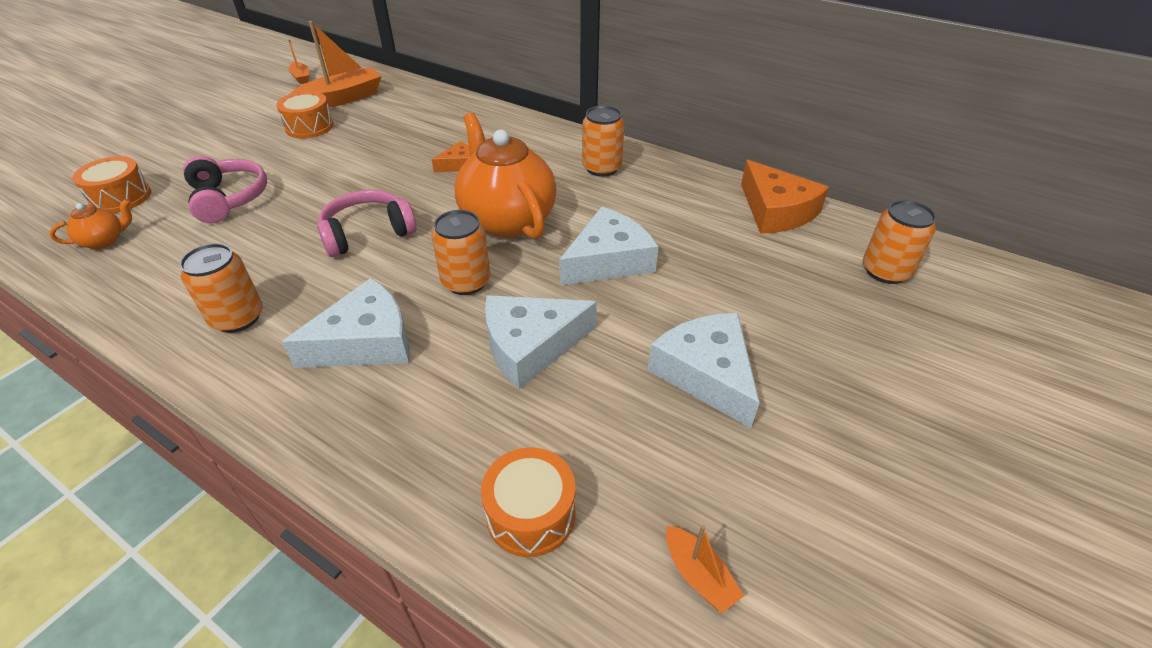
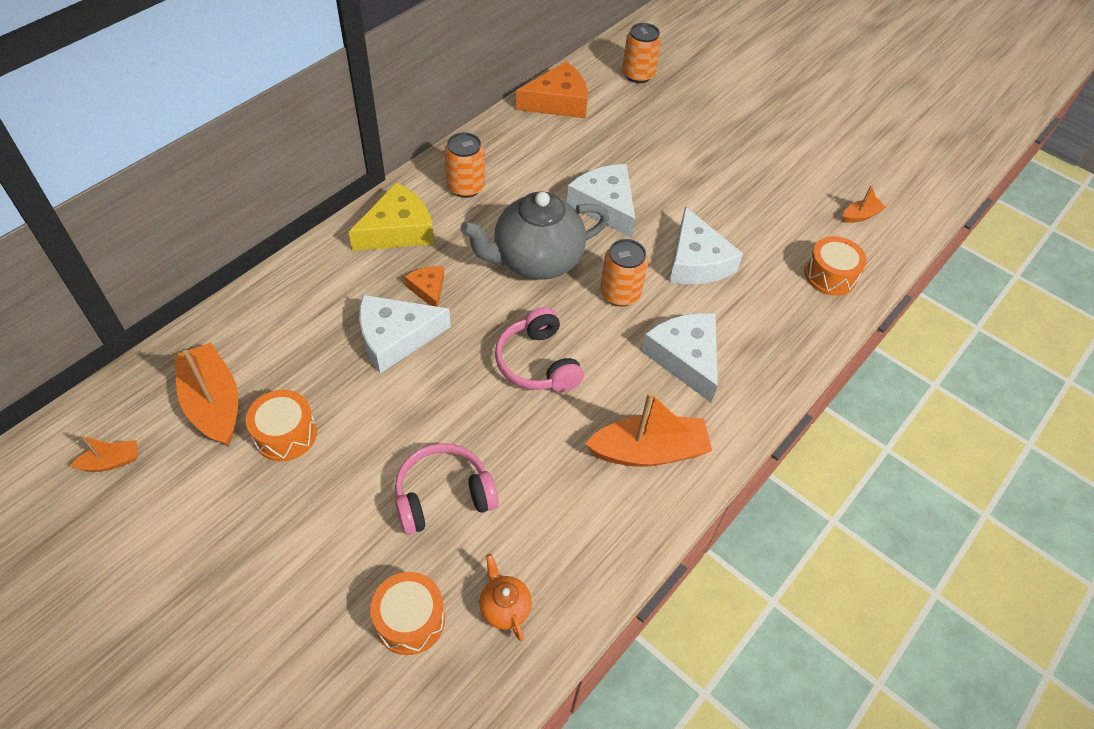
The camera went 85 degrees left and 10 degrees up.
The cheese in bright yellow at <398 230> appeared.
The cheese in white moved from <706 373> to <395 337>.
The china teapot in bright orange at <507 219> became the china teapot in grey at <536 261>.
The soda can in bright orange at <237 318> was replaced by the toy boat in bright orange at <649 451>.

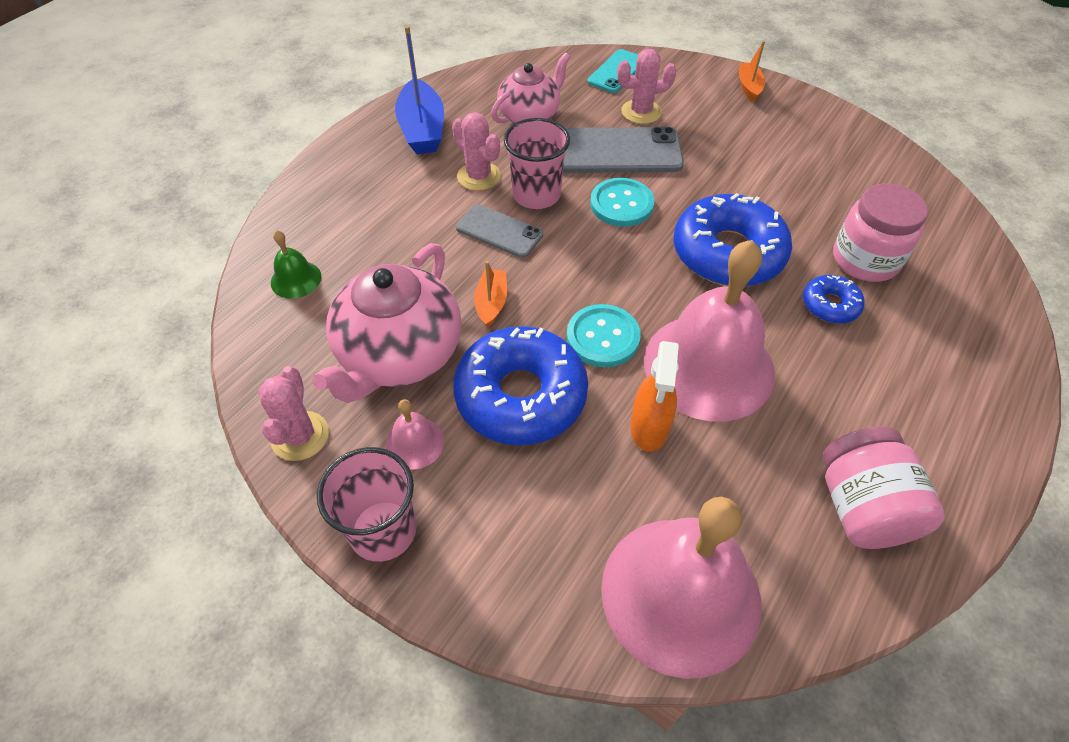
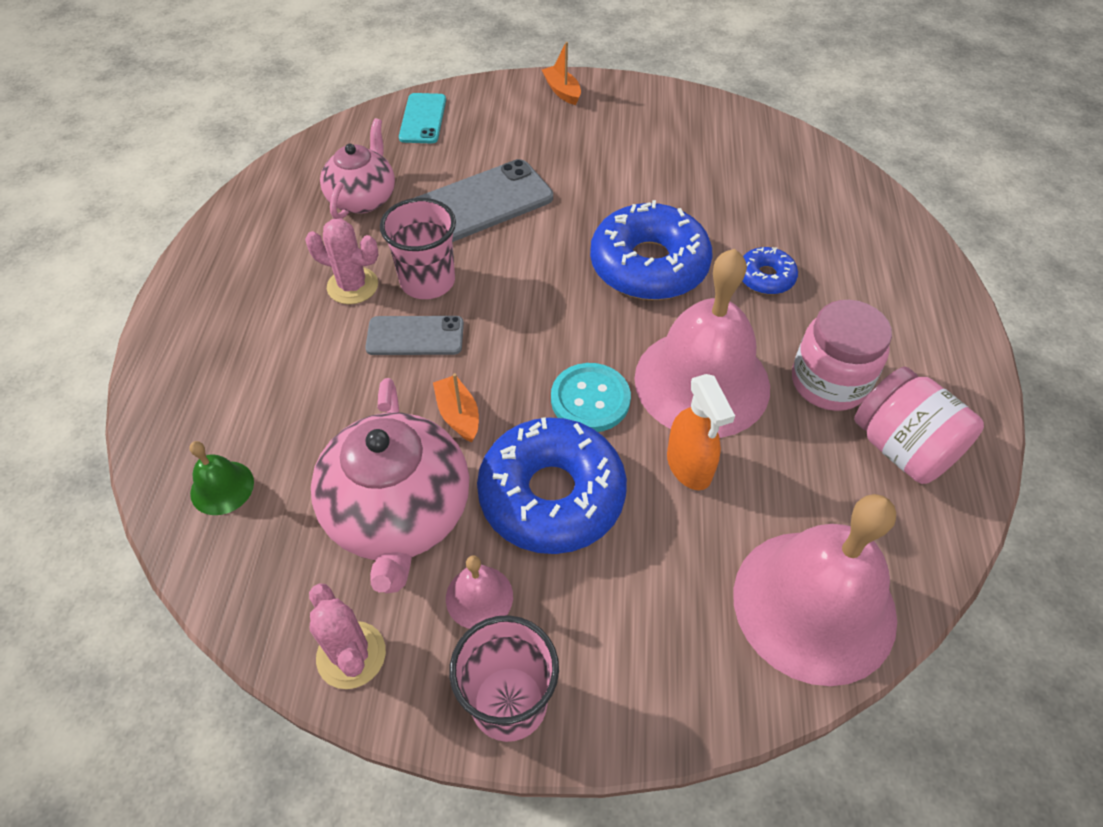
The camera went 30 degrees left and 0 degrees up.
The preserve jar in pink moved from <865 260> to <829 382>.
The toy boat in royal blue at <422 129> disappeared.
The button in teal at <621 204> disappeared.
The prickly plant in pink at <641 112> disappeared.

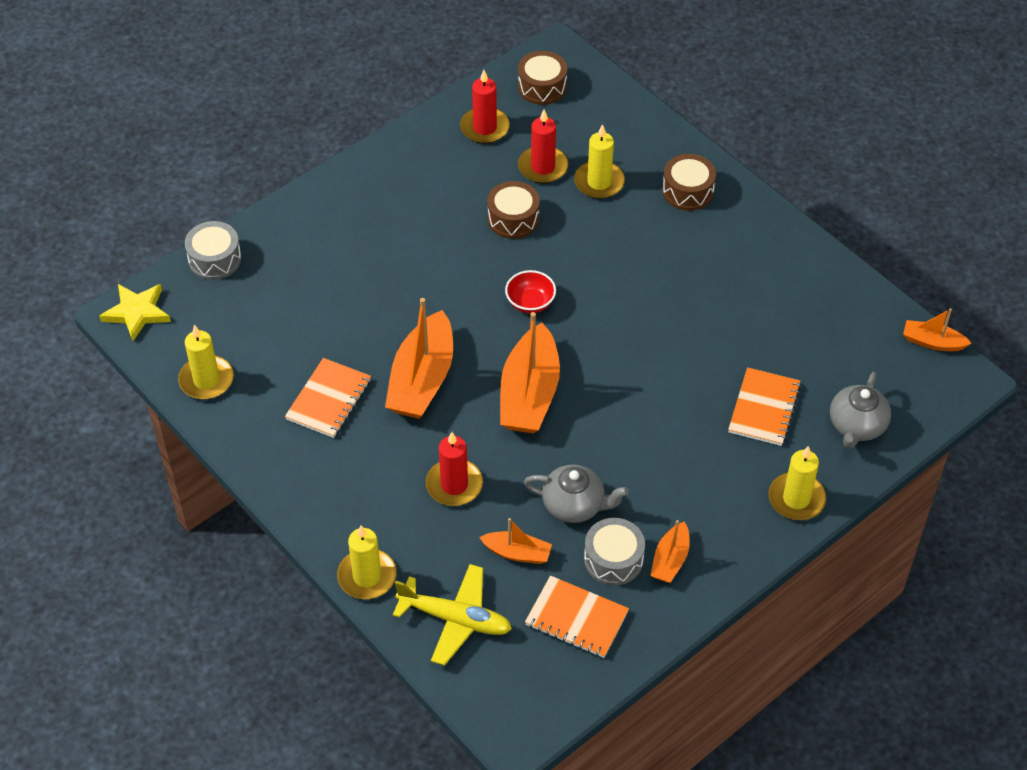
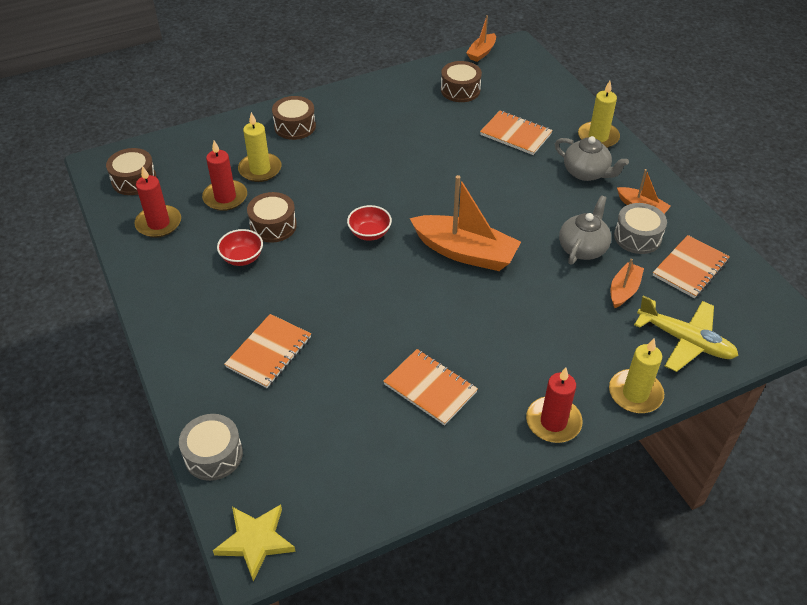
The camera went 75 degrees left and 5 degrees down.
The bowl in red at <242 258> appeared.
The notepad in bright orange at <269 352> appeared.
The toy drum in russet at <460 90> appeared.
The candle in red moved from <454 485> to <553 422>.
The china teapot in grey moved from <856 426> to <586 173>.
The plane in bright yellow at <455 619> turned 90 degrees clockwise.
The candle in bright yellow at <206 380> disappeared.
The toy boat in bright orange at <422 379> disappeared.

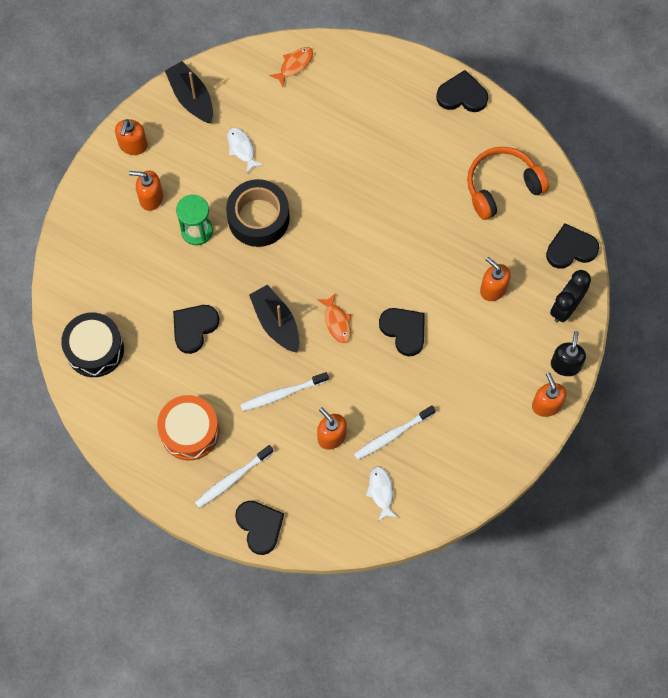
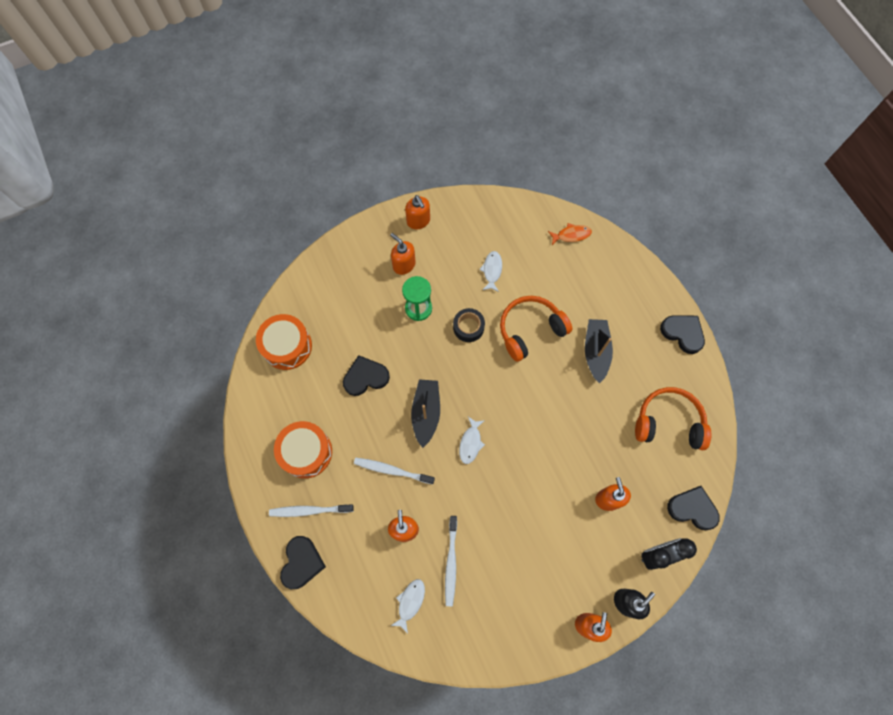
The camera went 35 degrees right and 0 degrees up.
The toy drum in black at <95 349> became the toy drum in bright orange at <287 346>.
The pump bottle in bright orange at <133 145> turned 75 degrees counterclockwise.
The toothbrush in white at <393 435> turned 90 degrees counterclockwise.
The roll of tape in black at <258 218> changed to 0.58 times the size.
The toy fish in bright orange at <337 322> became the toy fish in white at <470 443>.
The over-ear headphones in bright orange at <530 330> appeared.
The toy boat in black moved from <191 97> to <595 352>.
The love heart in black at <404 331> disappeared.

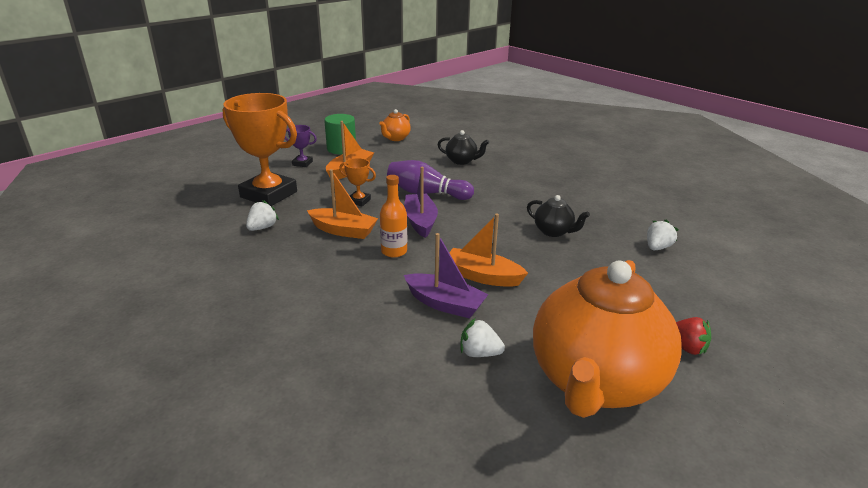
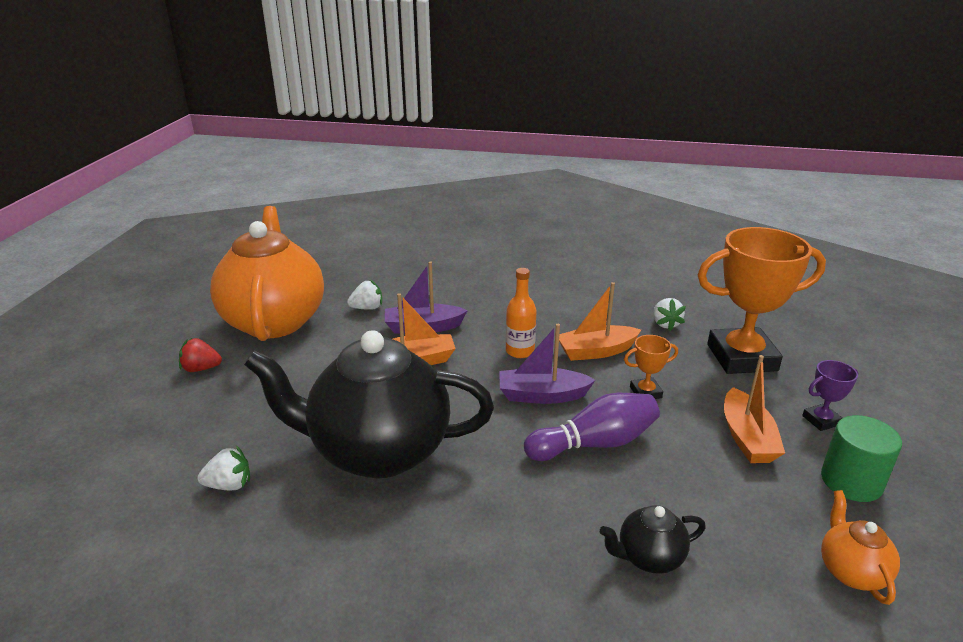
The camera went 145 degrees right and 0 degrees up.
The toy strawberry in white at <657 247> turned 105 degrees counterclockwise.
The china teapot in black at <553 231> changed to 2.43 times the size.
The toy boat in purple at <420 221> turned 135 degrees clockwise.

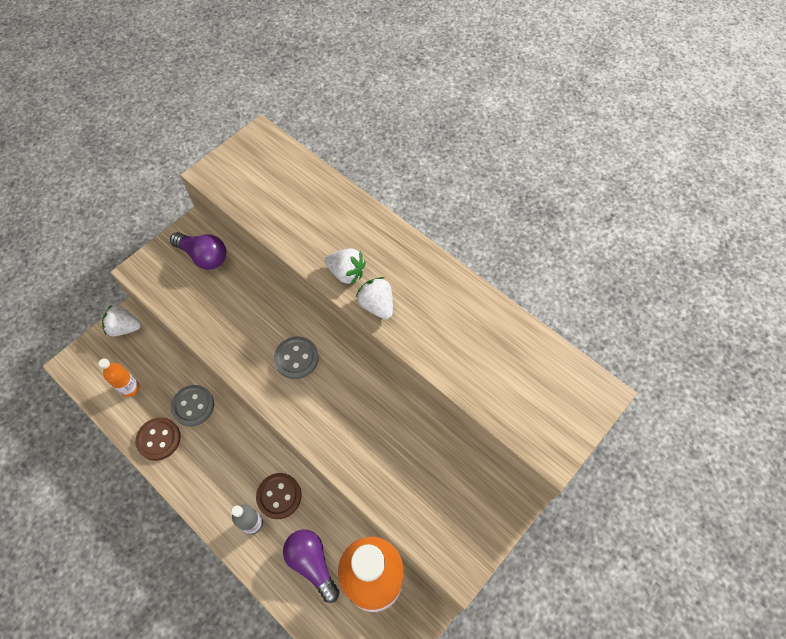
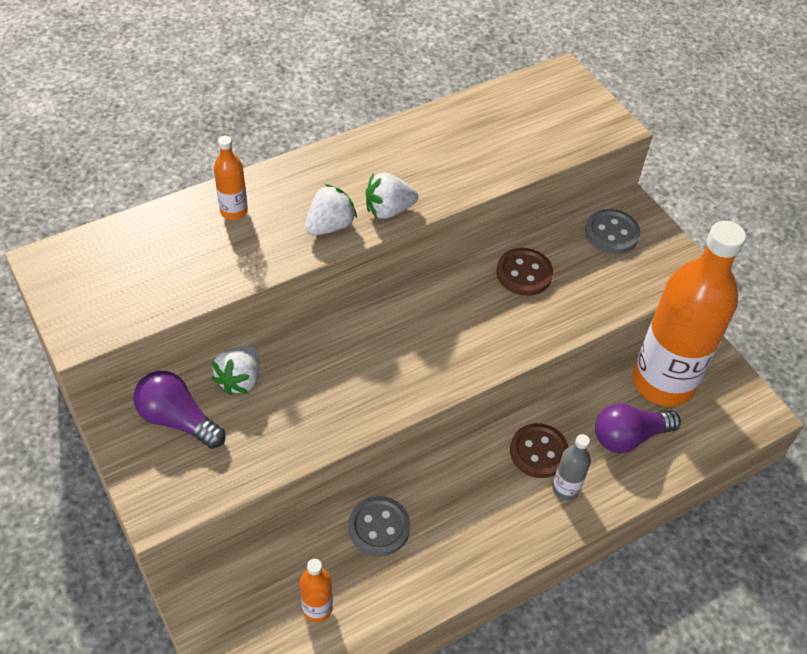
The camera went 75 degrees left and 10 degrees down.
The lightbulb in purple at <204 256> turned 105 degrees counterclockwise.
The toy strawberry in white moved from <125 328> to <240 379>.
The drink bottle in bright orange at <234 211> appeared.
The button in russet moved from <159 439> to <524 273>.
The button in grey moved from <296 358> to <611 233>.

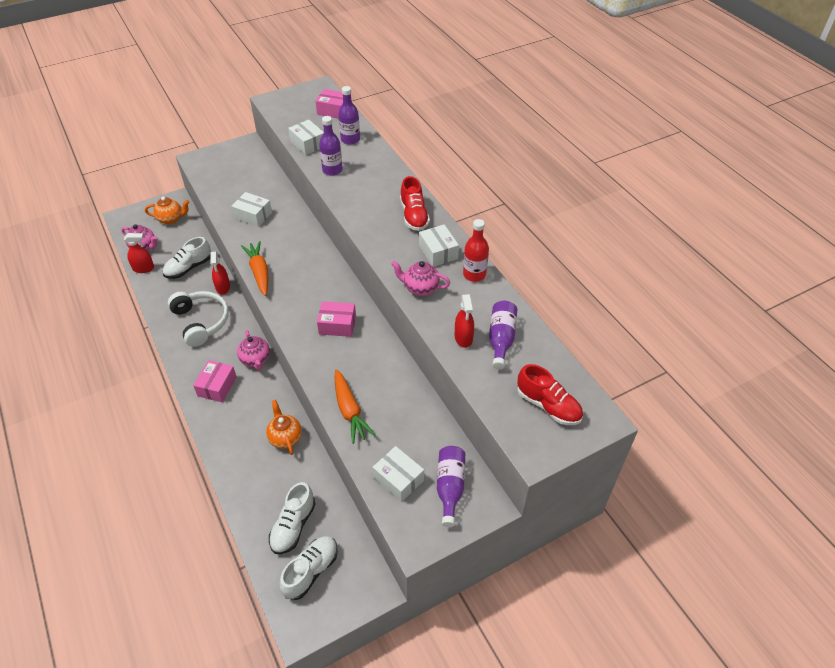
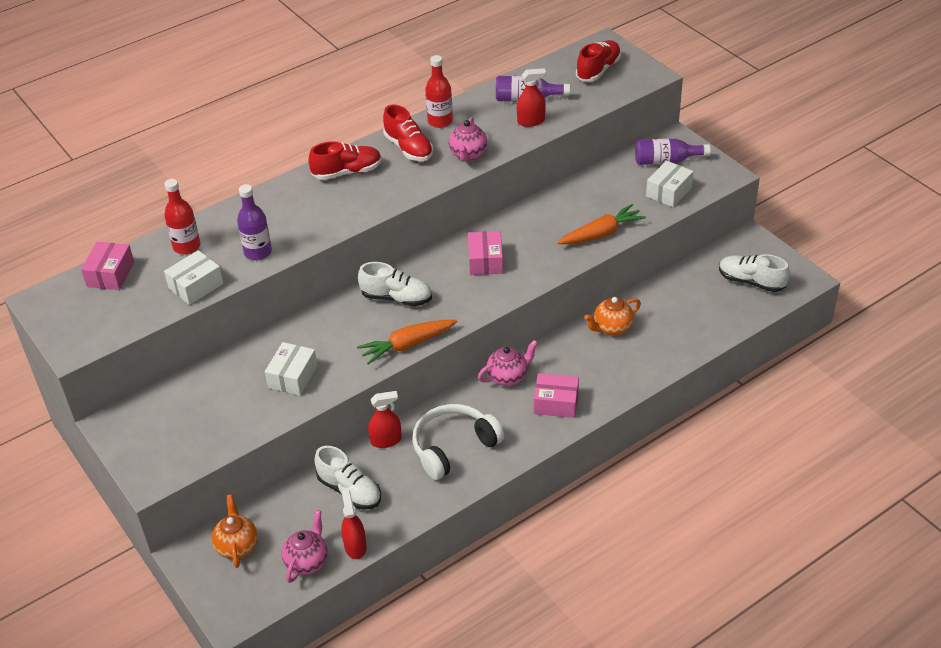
The camera went 95 degrees left and 5 degrees down.
The drink bottle in purple at <350 139> became the drink bottle in red at <187 246>.
The shoe in white moved from <293 526> to <396 298>.
The package in white at <438 252> was replaced by the shoe in red at <408 148>.

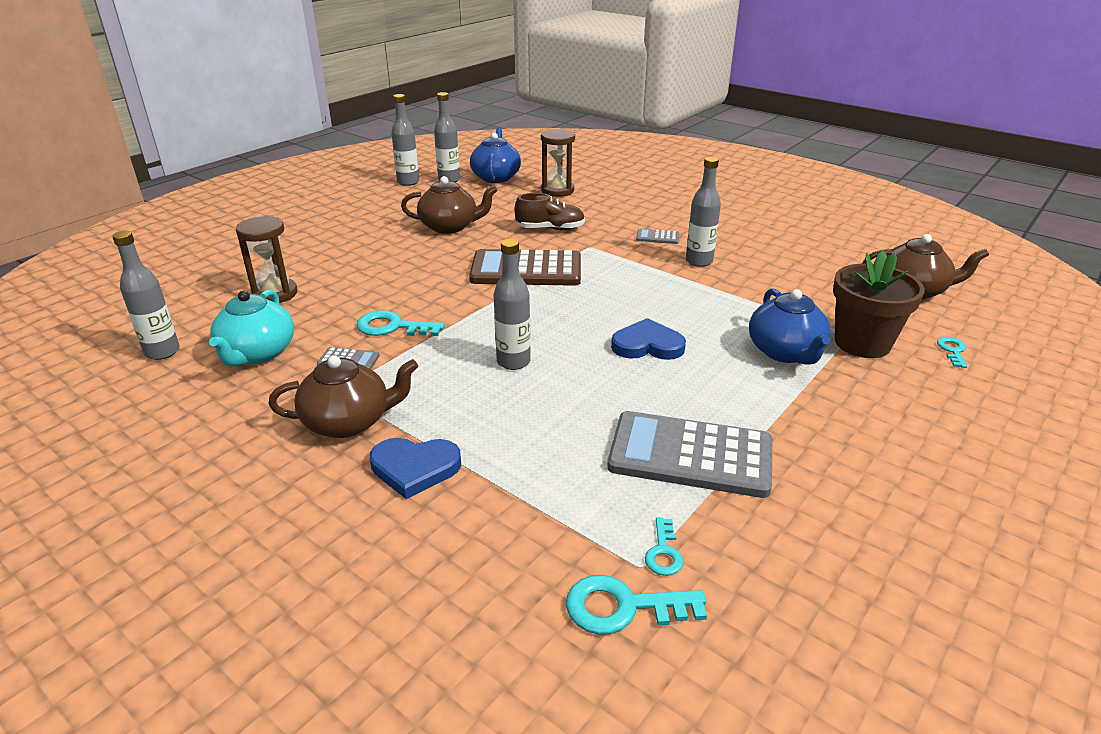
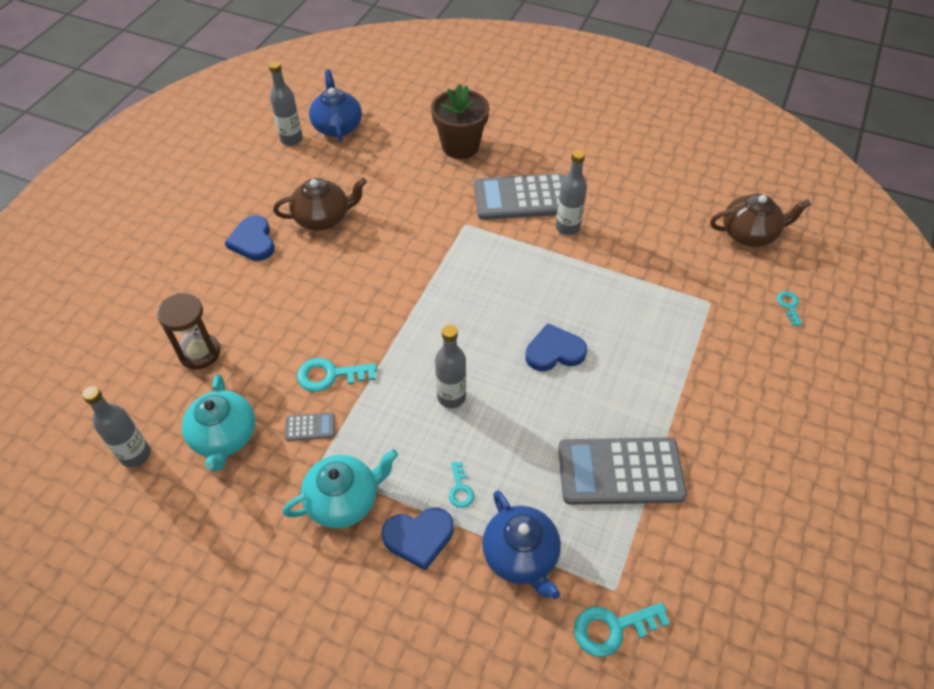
The camera went 15 degrees left and 20 degrees up.
The love heart in royal blue at <253 241> appeared.
The china teapot in russet at <348 422> became the china teapot in teal at <344 500>.
The plant pot in russet moved from <862 343> to <460 146>.
The key in teal moved from <663 552> to <460 489>.
The pocket calculator in grey at <657 237> changed to 2.39 times the size.
The china teapot in royal blue moved from <785 352> to <521 555>.
The drink bottle in grey at <408 182> disappeared.
The pocket calculator in russet at <526 270> disappeared.
The shoe in russet at <550 229> disappeared.
The sand timer in russet at <557 191> disappeared.

